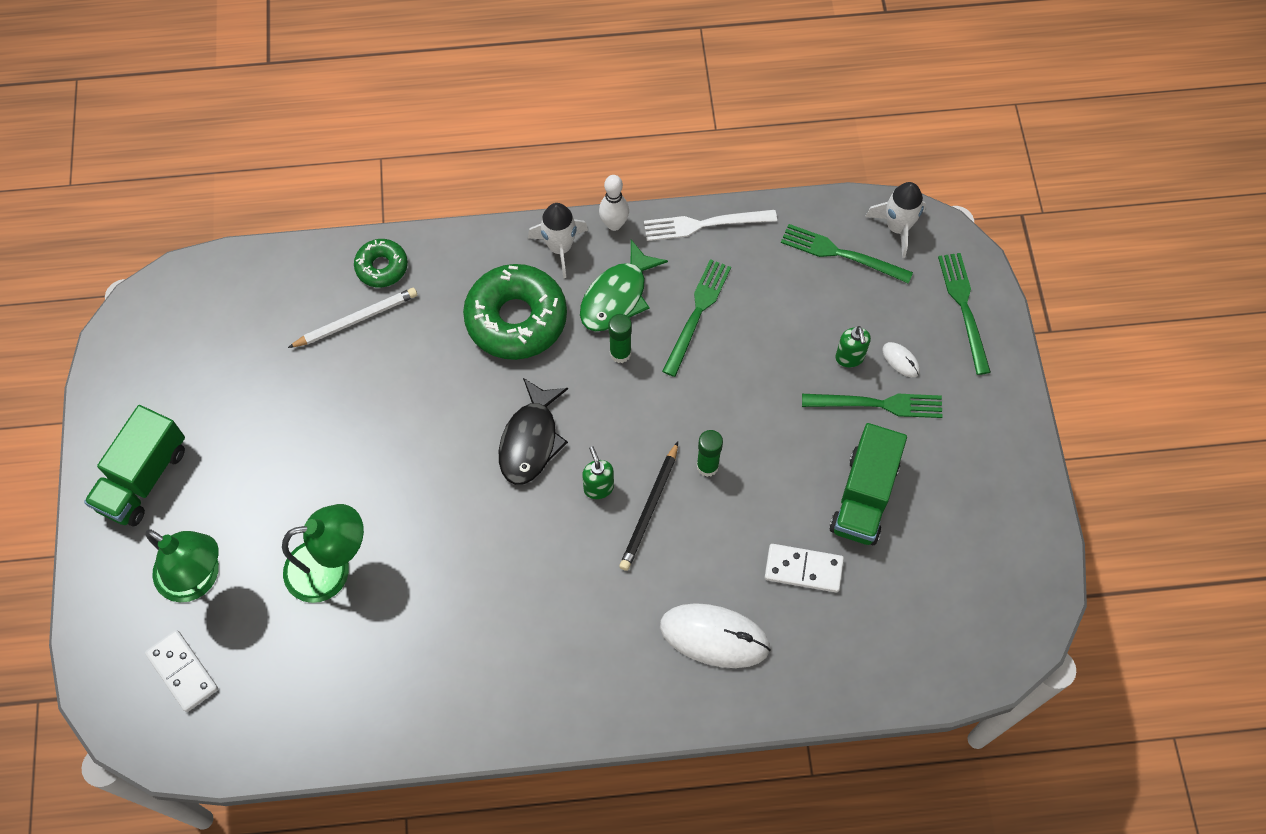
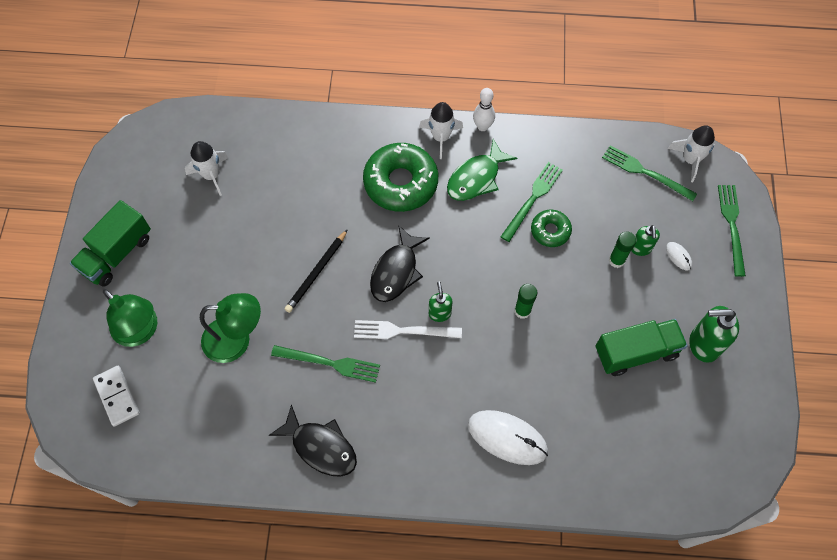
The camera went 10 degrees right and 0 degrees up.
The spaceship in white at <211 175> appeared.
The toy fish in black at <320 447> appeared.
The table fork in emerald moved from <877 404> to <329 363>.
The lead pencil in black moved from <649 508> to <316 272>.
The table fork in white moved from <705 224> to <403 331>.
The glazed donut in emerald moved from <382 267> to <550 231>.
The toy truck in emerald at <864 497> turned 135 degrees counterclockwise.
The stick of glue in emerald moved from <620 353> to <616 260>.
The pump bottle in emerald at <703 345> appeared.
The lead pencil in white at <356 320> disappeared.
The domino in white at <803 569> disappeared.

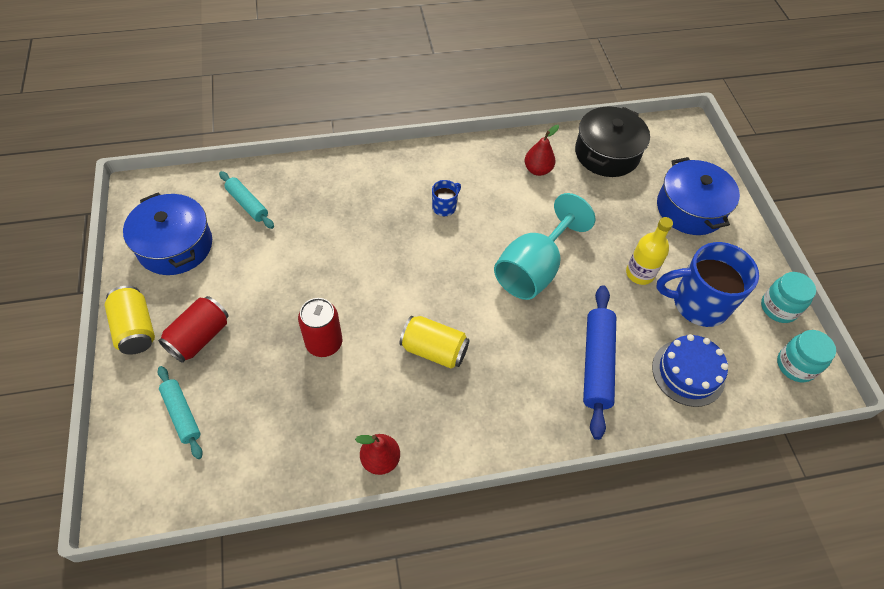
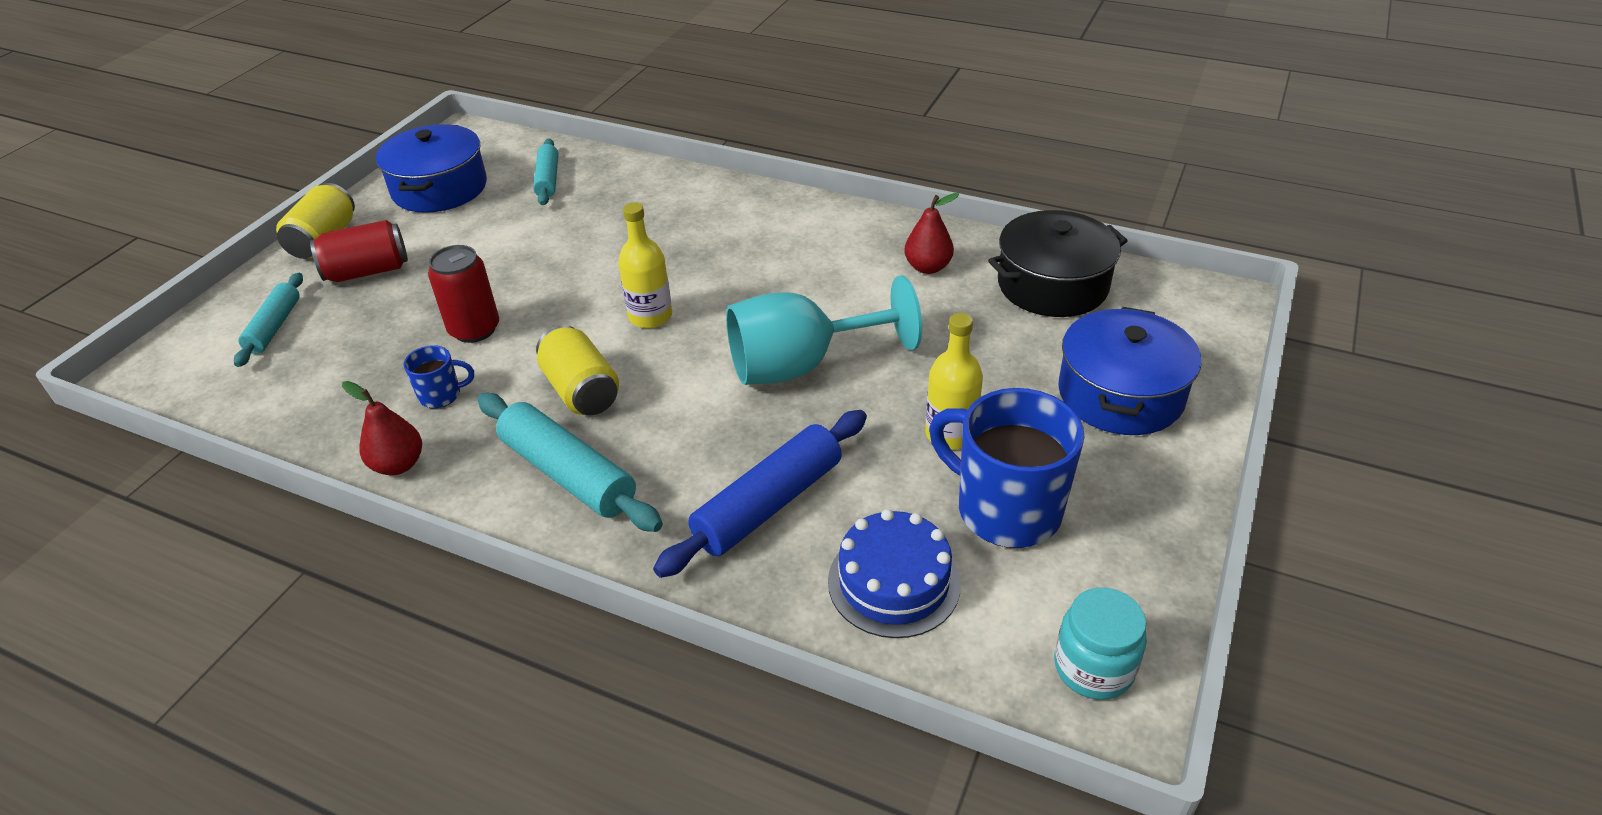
The camera went 40 degrees right and 15 degrees down.
The tea mug in royal blue moved from <444 207> to <441 395>.
The dough roller in teal at <569 474> appeared.
The drink bottle in bright yellow at <650 316> appeared.
The preserve jar in teal at <778 308> disappeared.

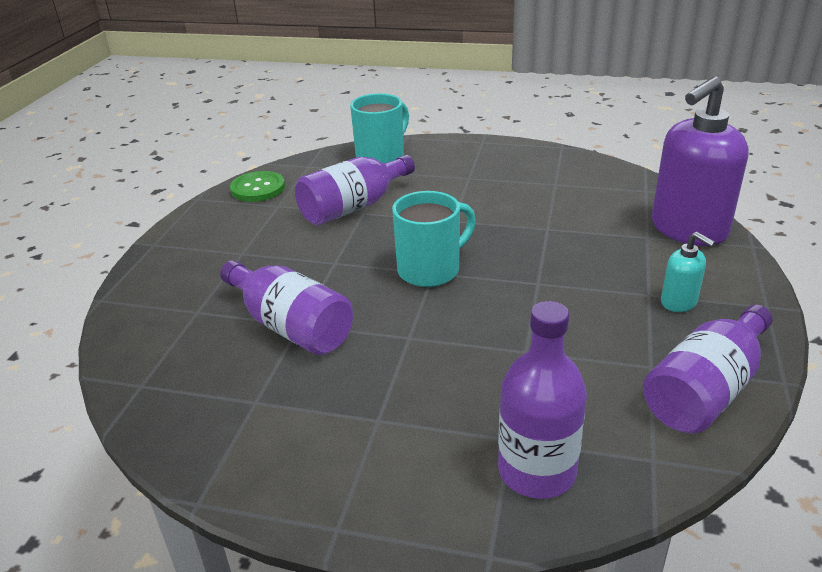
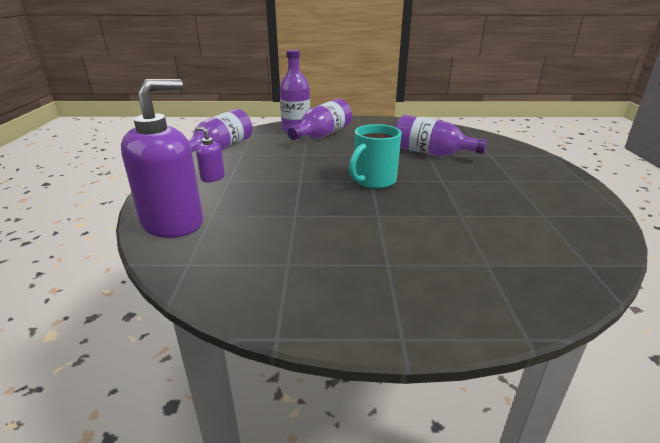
The camera went 165 degrees right and 5 degrees down.
The pump bottle in teal at <679 302> became the pump bottle in purple at <212 177>.
The drink bottle in purple moved from <353 207> to <322 135>.
The button in emerald at <258 188> disappeared.
The tea mug in teal at <381 157> disappeared.

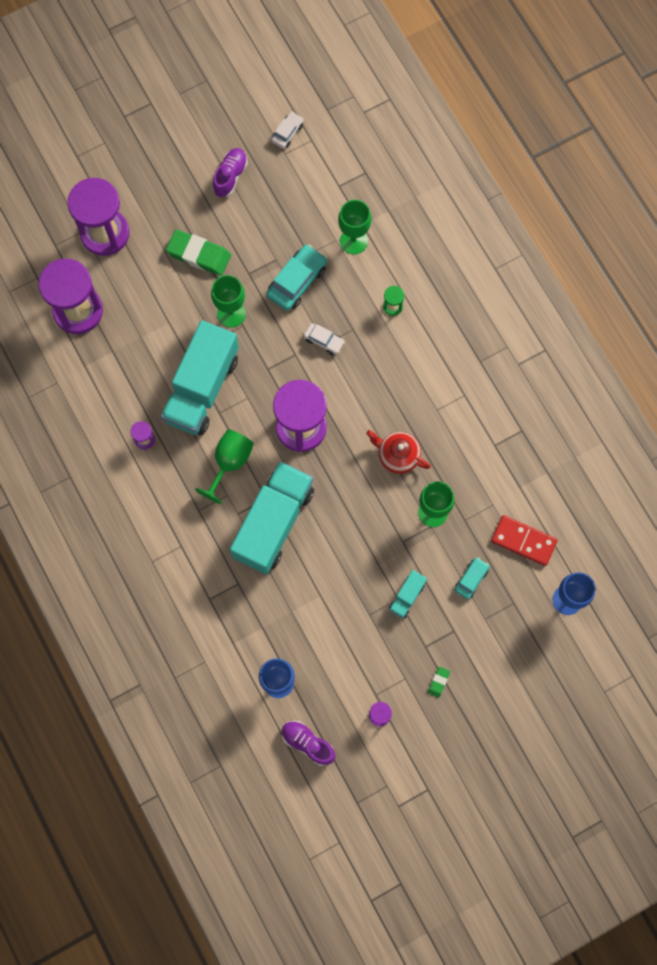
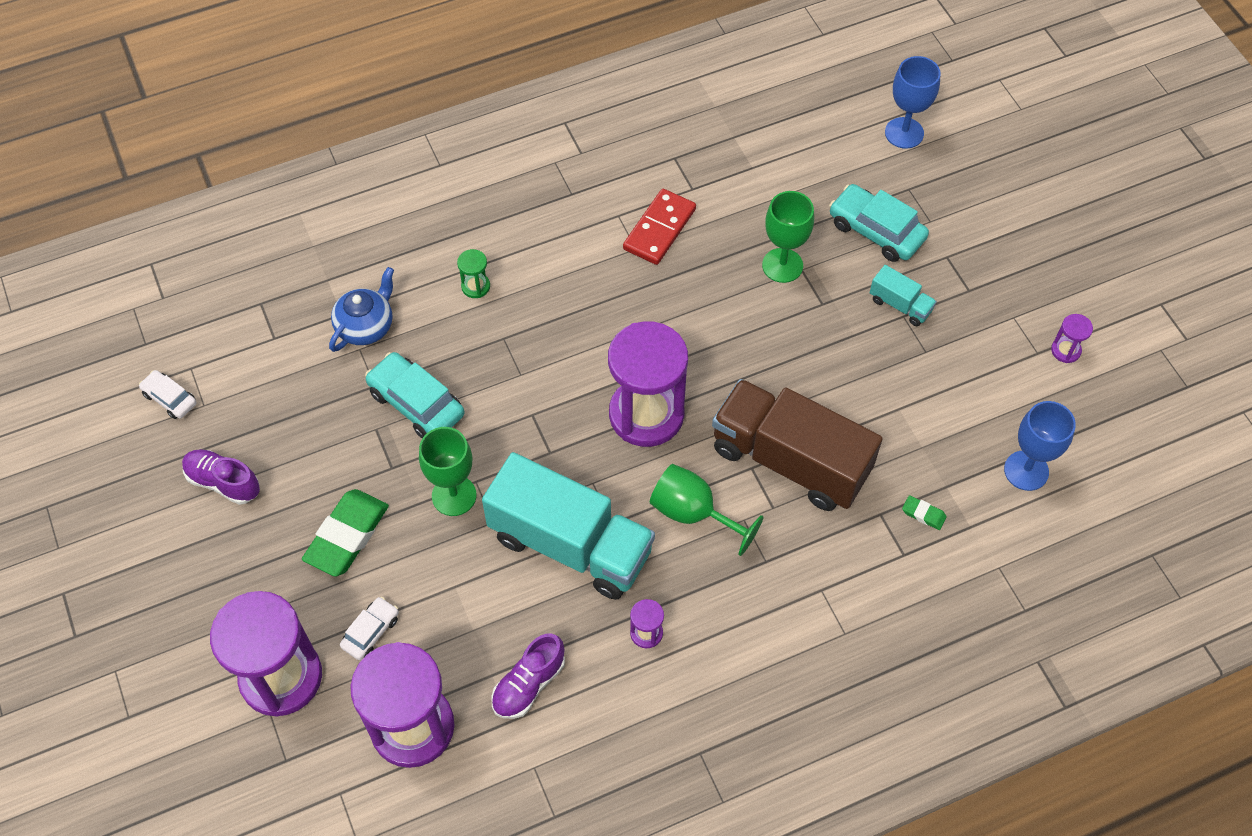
The camera went 85 degrees left and 15 degrees down.
The goblet in emerald at <353 241> was replaced by the china teapot in royal blue at <366 326>.
The automobile in white moved from <324 341> to <371 632>.
The shoe in purple moved from <307 743> to <528 684>.
The domino in red moved from <523 541> to <659 229>.
The toy truck in teal at <273 523> became the toy truck in russet at <790 460>.
The automobile in teal at <471 579> changed to 1.74 times the size.
The eraser in emerald moved from <438 682> to <923 514>.
The china teapot in red at <397 455> disappeared.

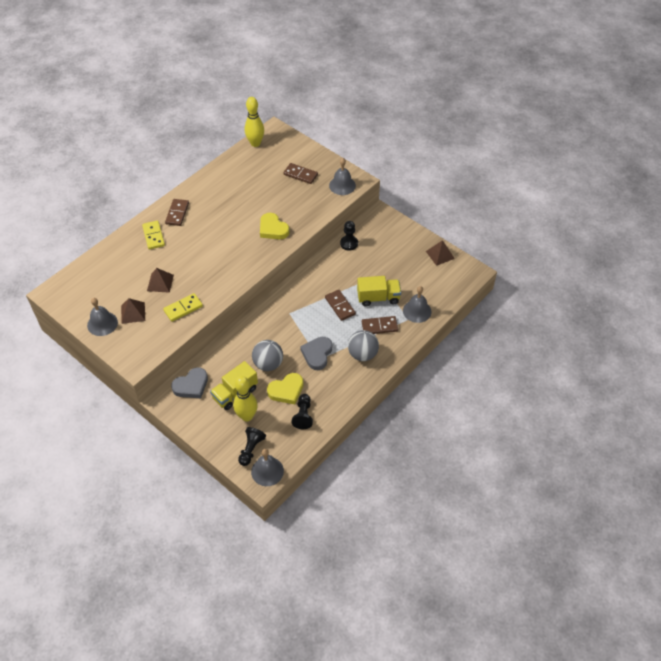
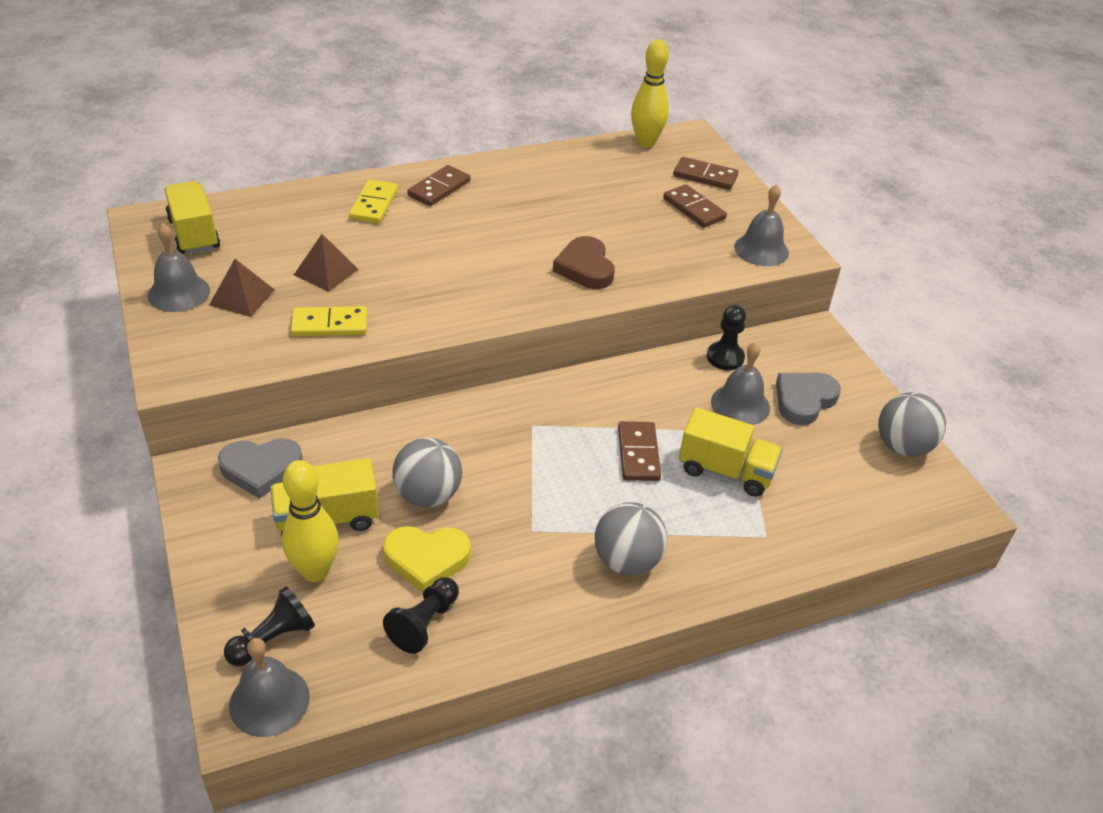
The camera went 25 degrees right and 10 degrees down.
The toy truck in bright yellow at <194 234> appeared.
The love heart in bright yellow at <273 229> became the love heart in russet at <585 268>.
The domino in russet moved from <379 326> to <705 176>.
The school bell in grey moved from <417 311> to <740 404>.
The love heart in grey moved from <317 354> to <804 400>.
The pyramid shape in russet at <440 254> was replaced by the sphere in grey at <902 446>.

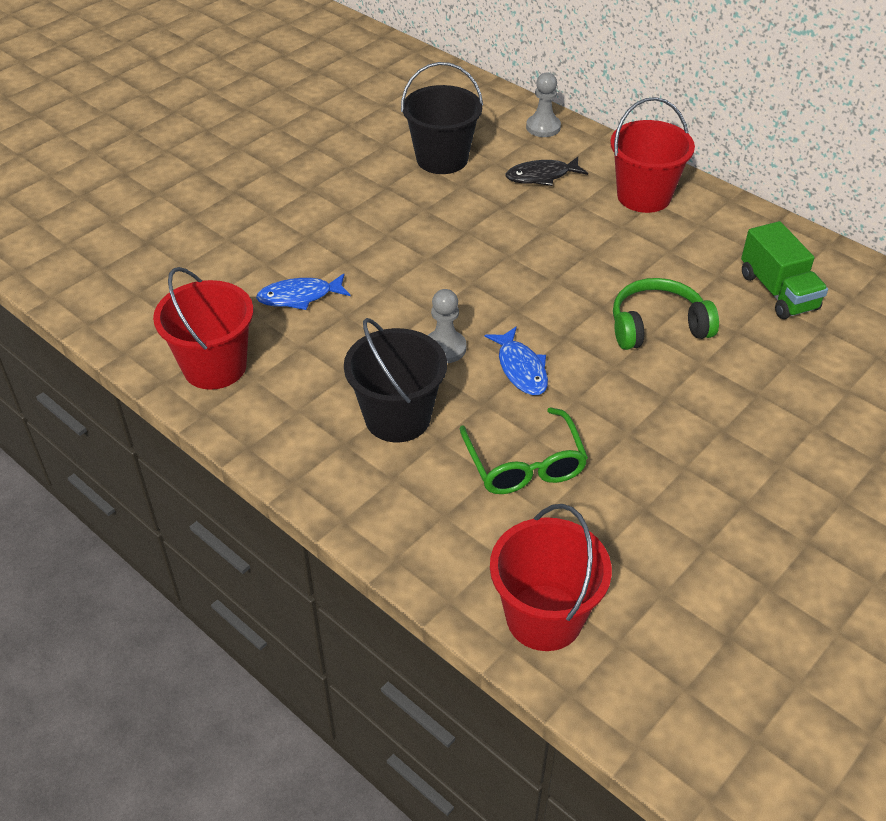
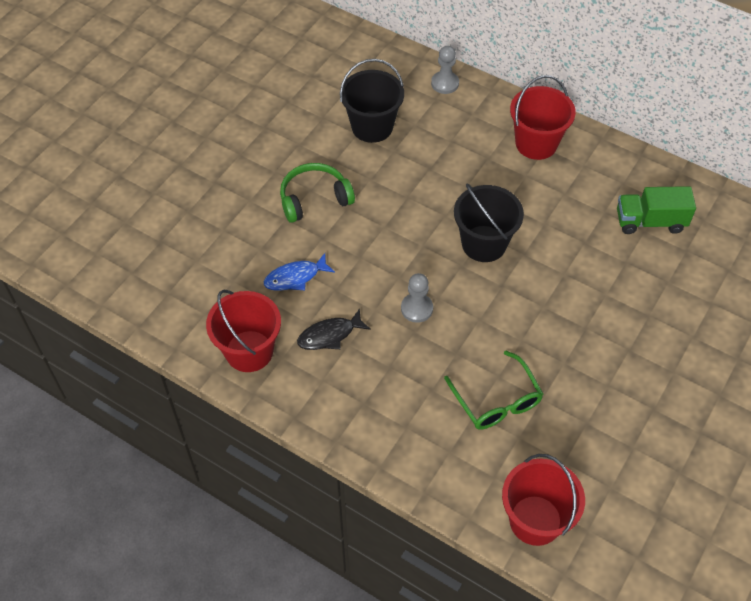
The camera went 10 degrees left and 10 degrees up.
The over-ear headphones in emerald moved from <657 326> to <314 199>.
The toy fish in black moved from <541 176> to <329 335>.
The sand bucket in black moved from <397 417> to <484 244>.
The toy truck in emerald at <778 292> turned 120 degrees clockwise.
The toy fish in royal blue at <521 368> disappeared.

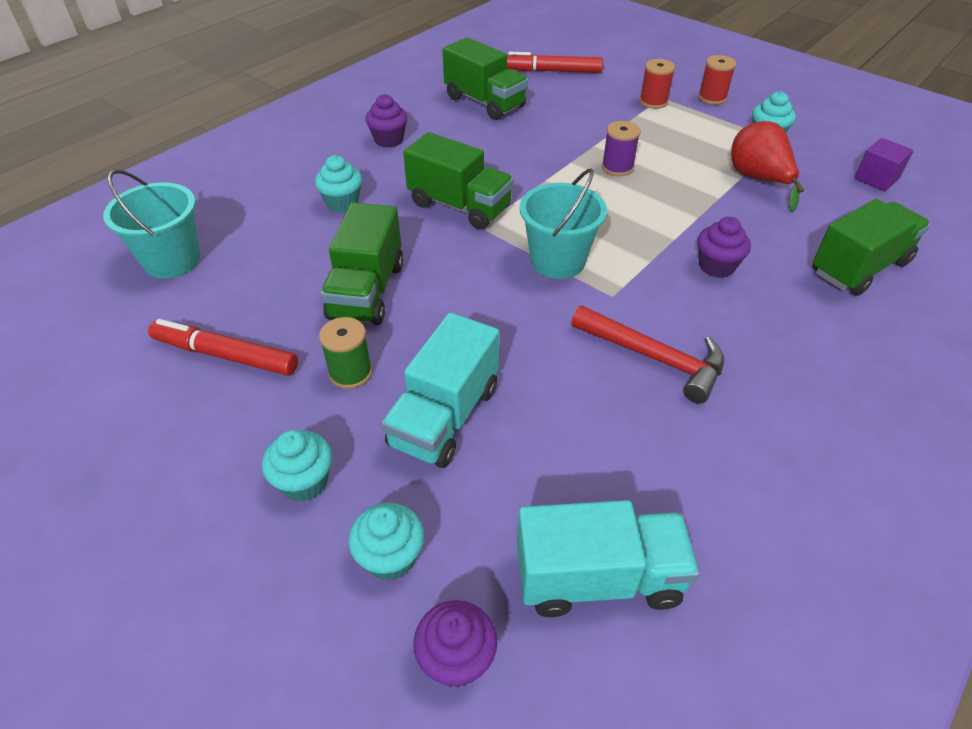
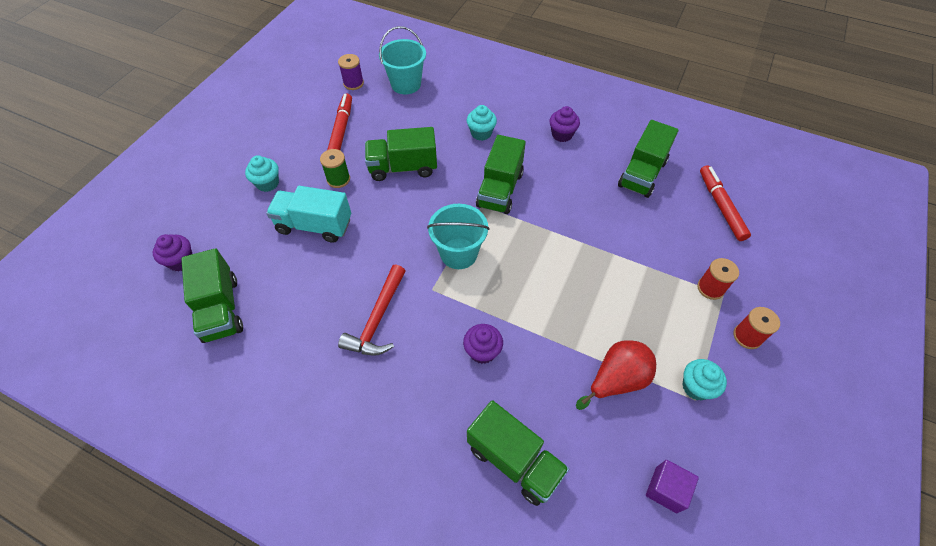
The camera went 75 degrees right and 10 degrees up.
The toy truck in teal at <598 578> became the toy truck in emerald at <221 309>.
The spool in purple moved from <617 167> to <353 83>.
The muffin in teal at <390 557> disappeared.

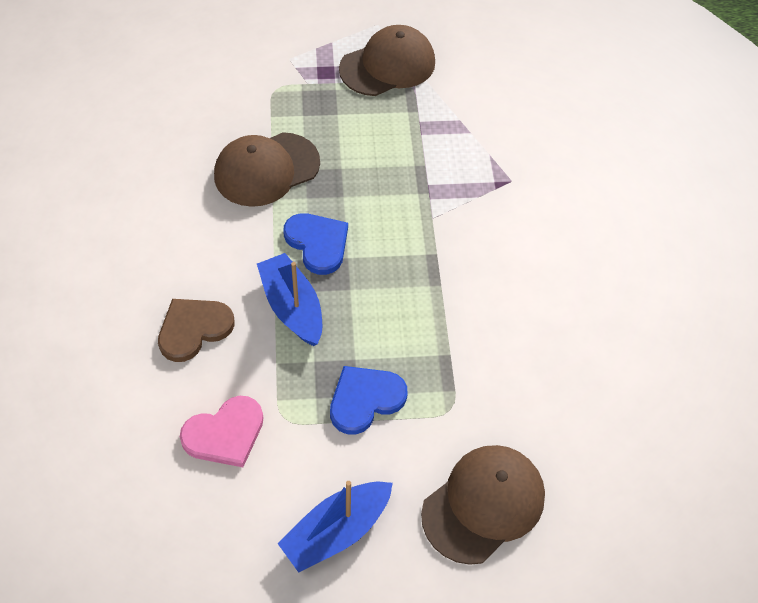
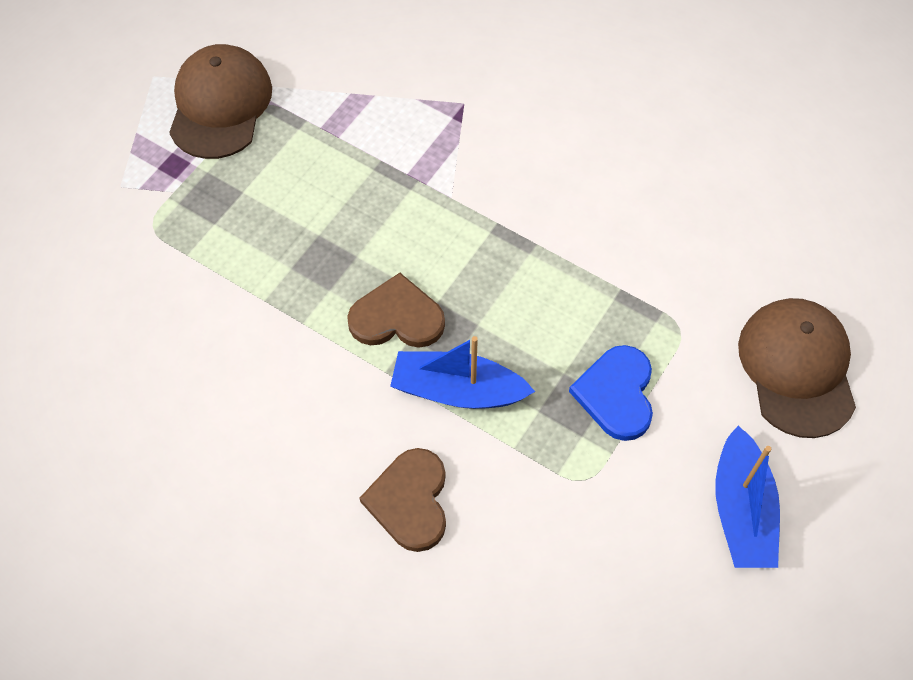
The camera went 50 degrees left and 5 degrees up.
The love heart in royal blue at <317 243> became the love heart in russet at <397 317>.
The love heart in pink at <225 434> disappeared.
The baseball cap in russet at <266 169> disappeared.

